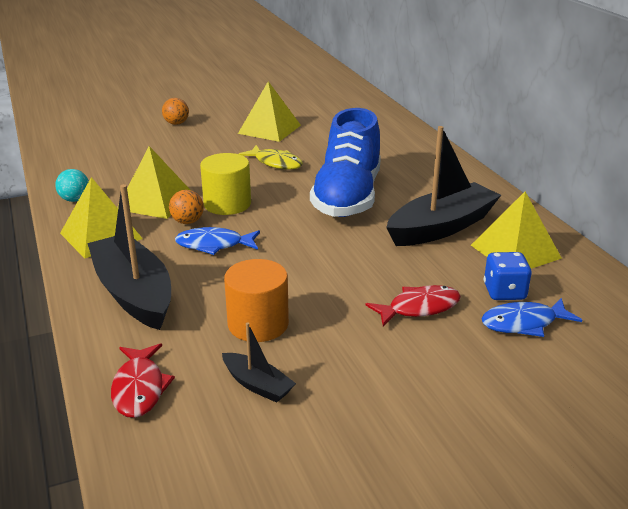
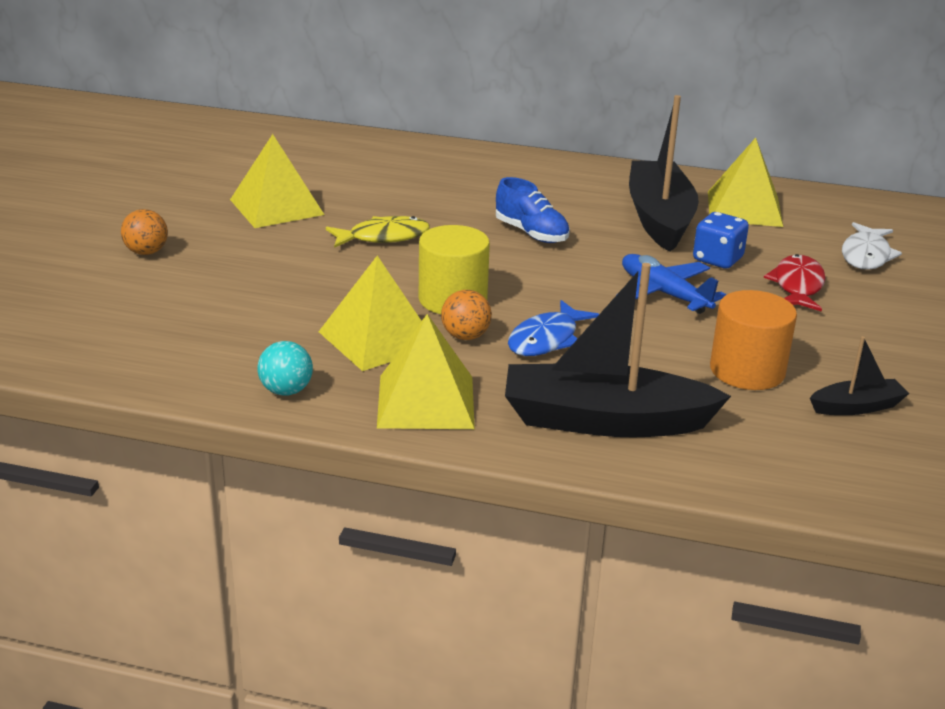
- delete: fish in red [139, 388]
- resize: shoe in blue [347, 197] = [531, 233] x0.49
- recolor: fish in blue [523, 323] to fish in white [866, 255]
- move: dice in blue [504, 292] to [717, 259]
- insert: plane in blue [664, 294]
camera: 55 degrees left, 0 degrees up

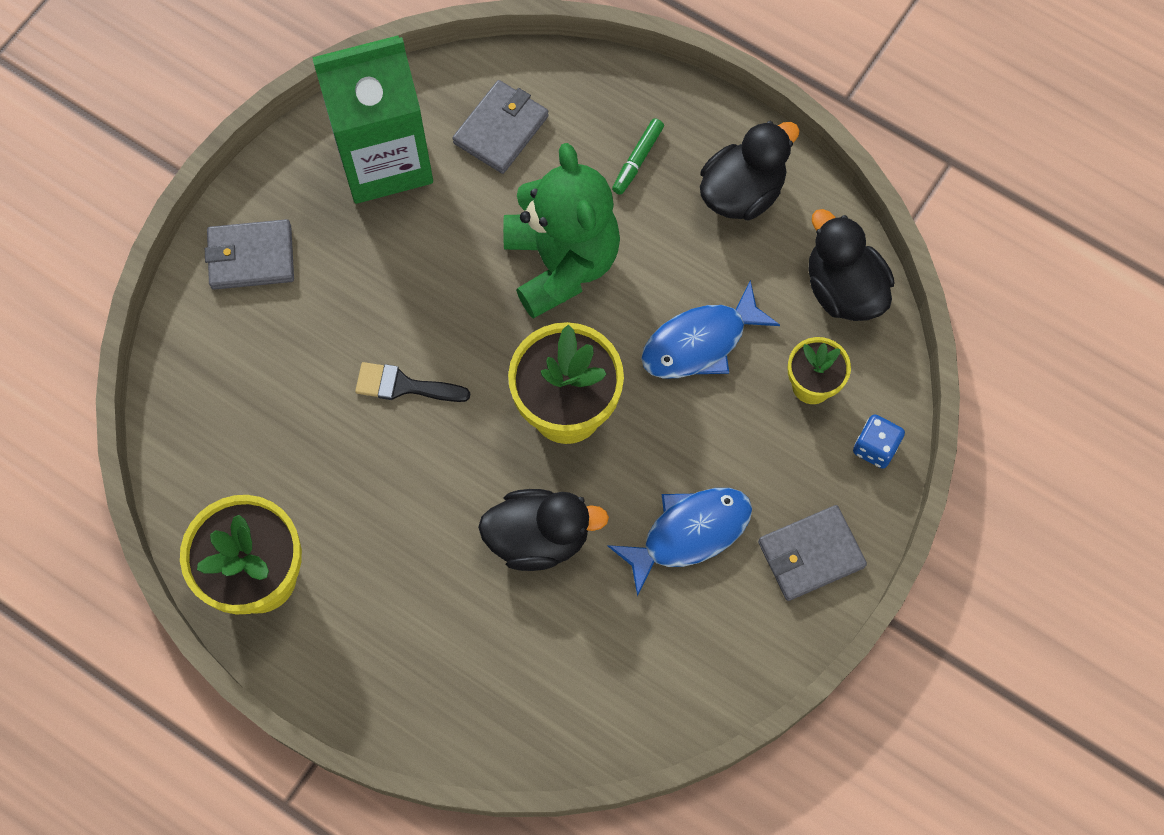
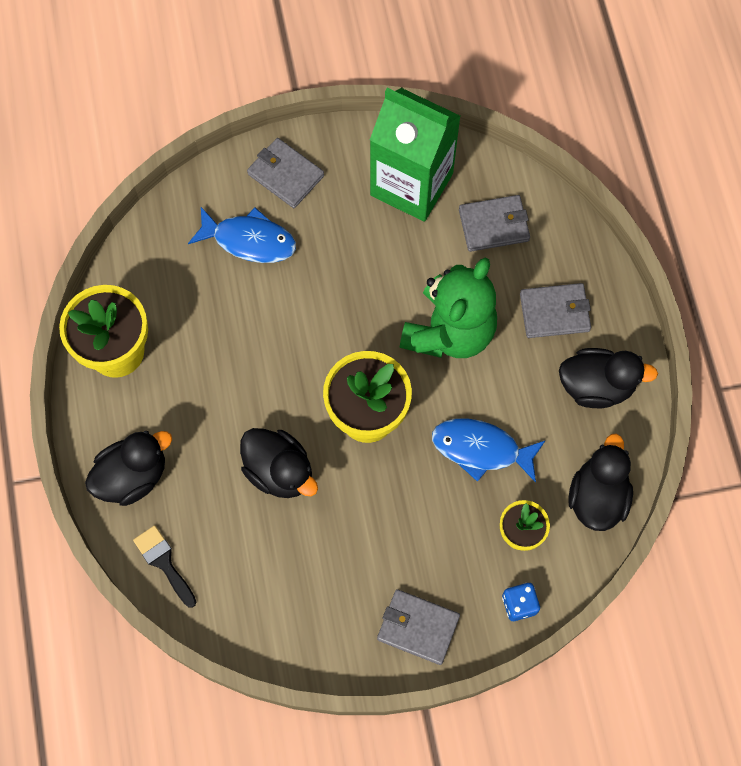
- move: brush in black [404, 386] to [164, 562]
- move: fish in blue [689, 533] to [249, 240]
- replace: marker in green [638, 160] to wallet in grey [554, 312]
- insert: duck in black [133, 476]
camera: 45 degrees right, 0 degrees up

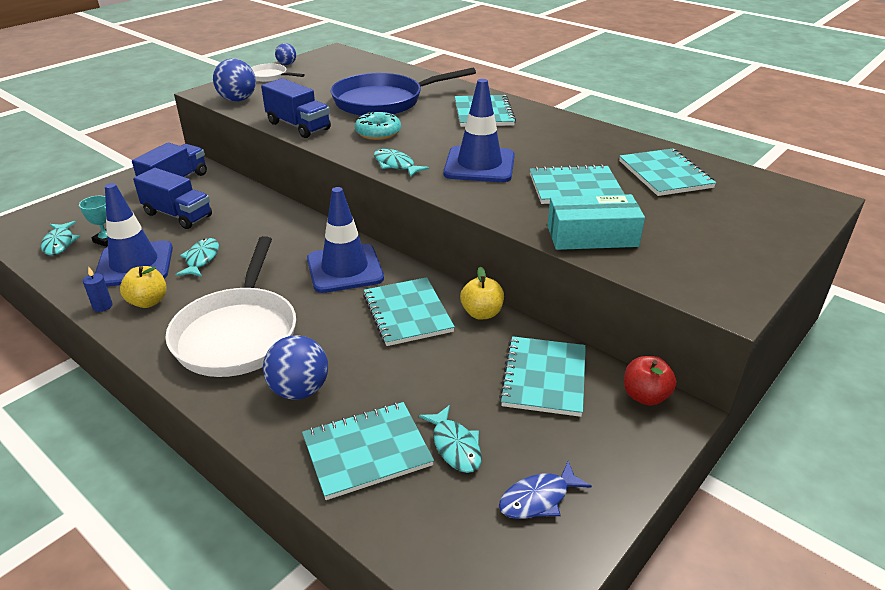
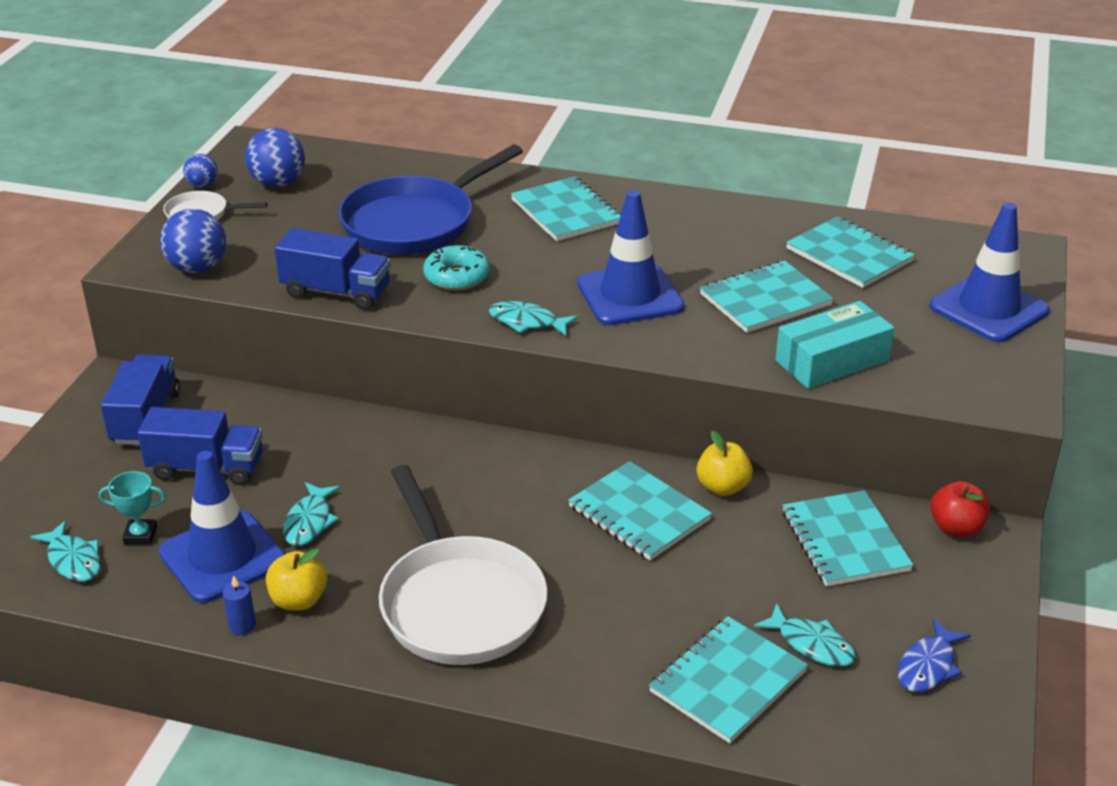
- rotate: fish in turquoise [201, 259] = [309, 522] 150 degrees counterclockwise
- move: ball in blue [299, 390] to [278, 183]
- move: traffic cone in blue [345, 269] to [988, 309]
camera: 25 degrees left, 0 degrees up

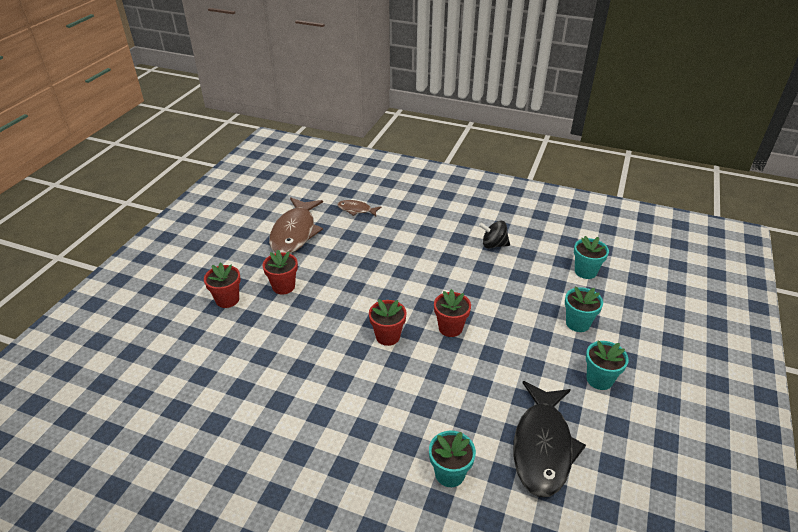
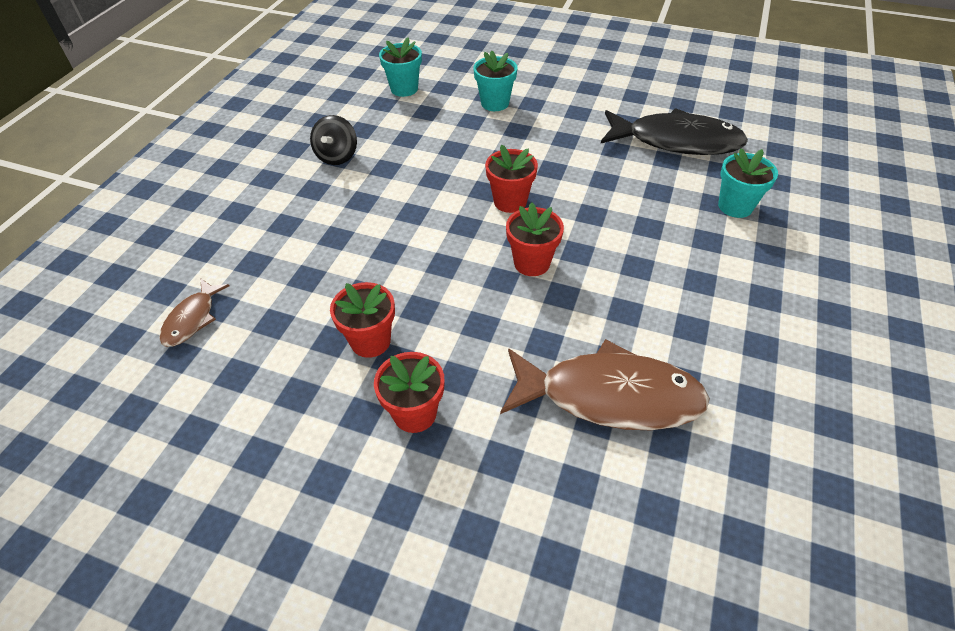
- move: flower pot in red [227, 300] to [370, 341]
- move: fish in brown [295, 233] to [609, 396]
- delete: flower pot in turquoise [599, 379]
camera: 90 degrees left, 10 degrees up

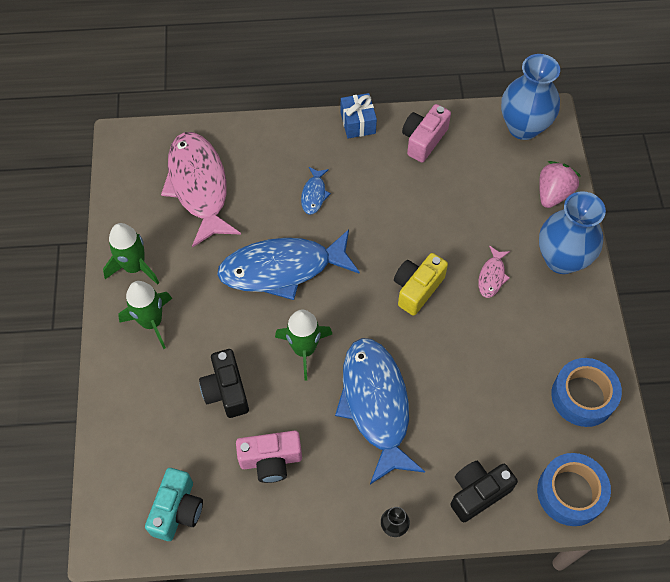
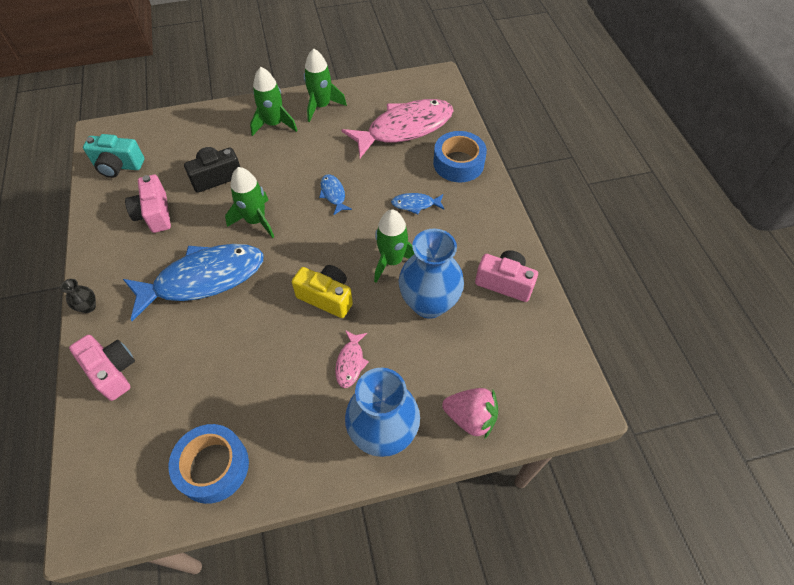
- resize: fish in blue [282, 269] = [333, 194] x0.42
- delete: gift in blue [358, 123]
- recolor: camera in black [477, 493] to camera in pink [112, 371]
- rotate: fish in pink [492, 276] = [350, 362] 90 degrees counterclockwise
- move: vase in blue [523, 127] to [429, 303]
- move: tape in blue [570, 492] to [458, 163]
- insert: rocket in green [392, 261]
camera: 80 degrees right, 5 degrees down

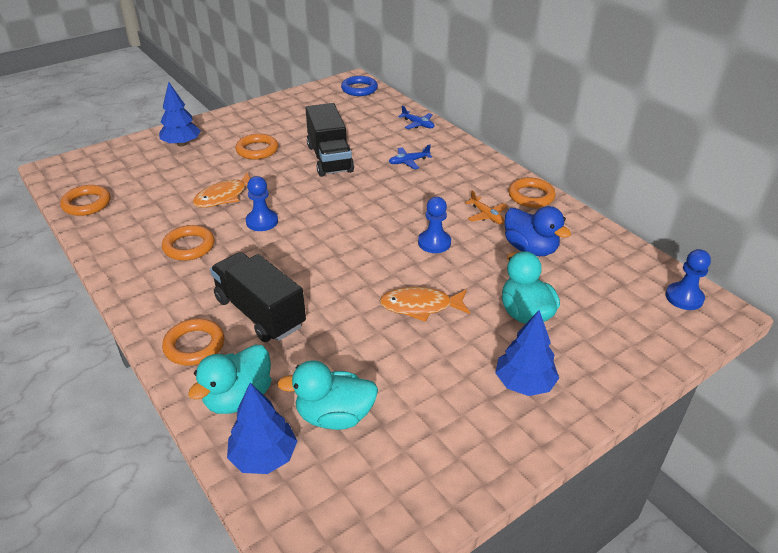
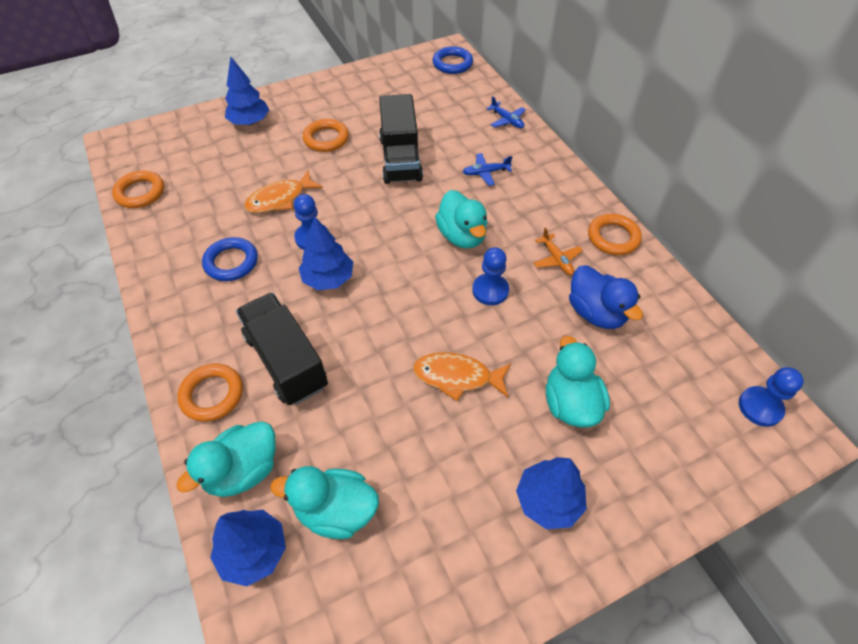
- recolor: ring in orange [189, 246] to ring in blue [231, 262]
- insert: tree in blue [328, 279]
- insert: duck in turquoise [462, 236]
camera: 10 degrees right, 15 degrees up

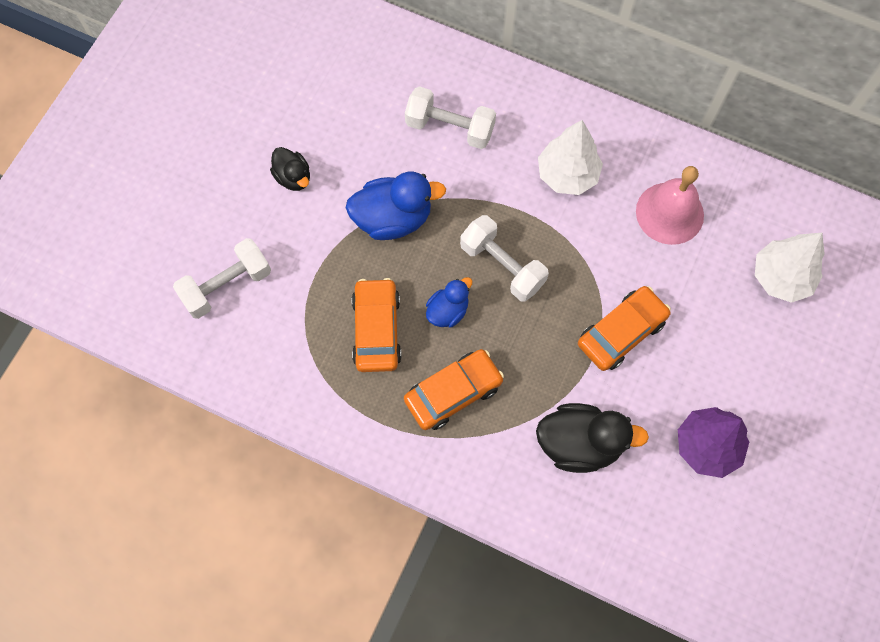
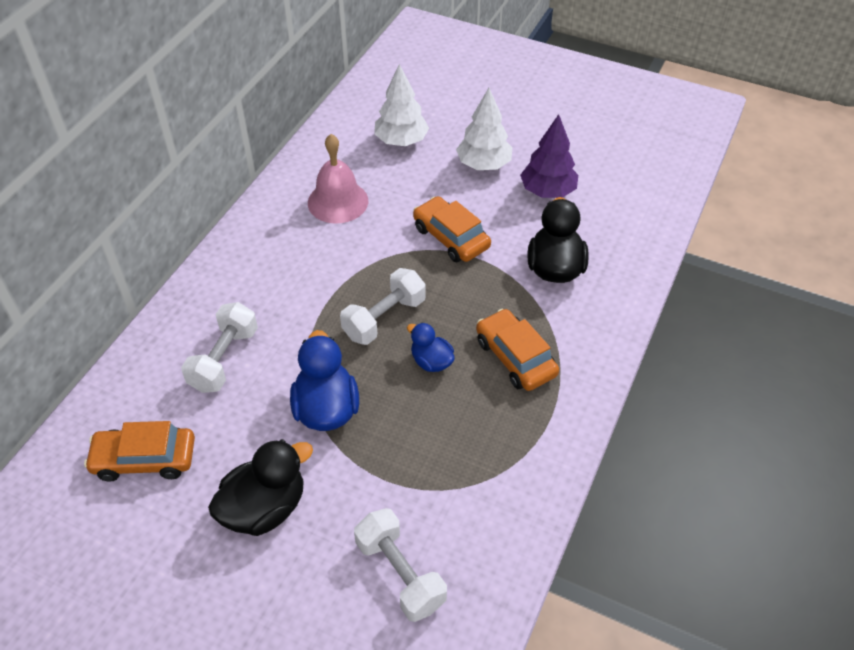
- resize: duck in black [293, 177] = [265, 508] x1.71
- move: car in orange [376, 330] to [145, 459]
- move: tree in white [567, 175] to [483, 165]
camera: 90 degrees left, 20 degrees down

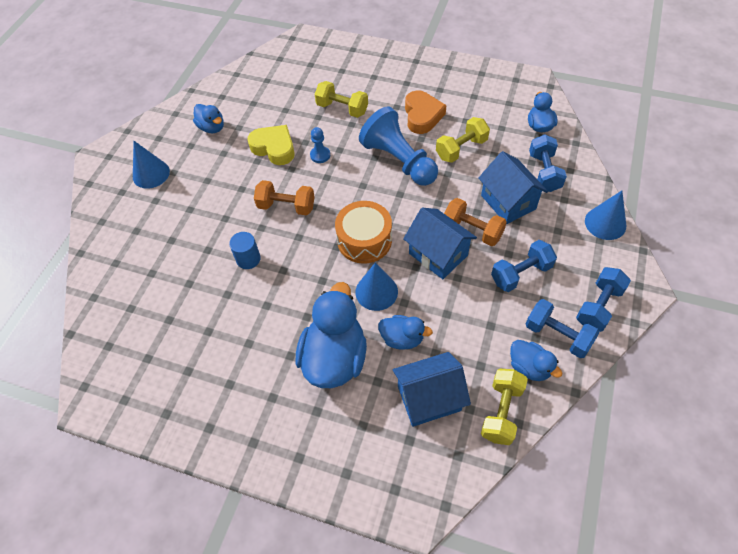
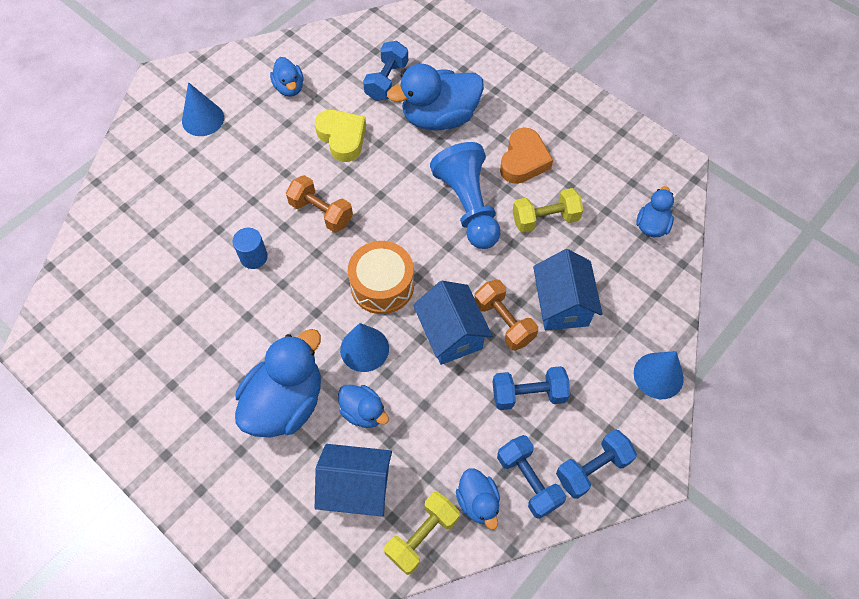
- delete: pawn in blue [320, 155]
- replace: dumbbell in yellow [342, 108] to duck in blue [439, 117]
- move: dumbbell in blue [544, 172] to [386, 81]
camera: 20 degrees right, 5 degrees up

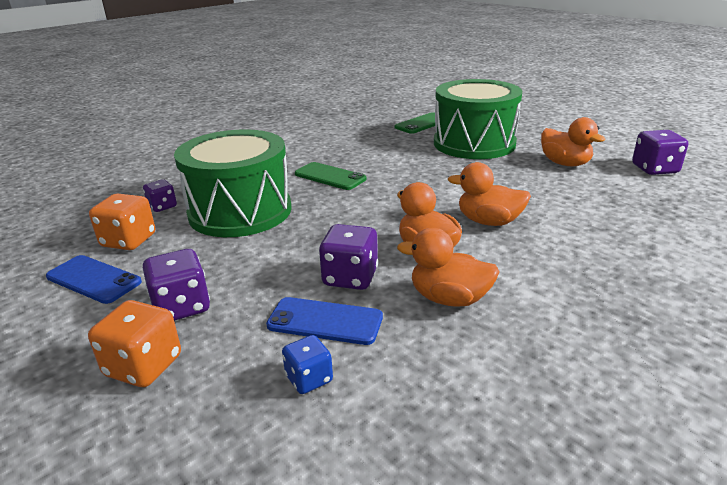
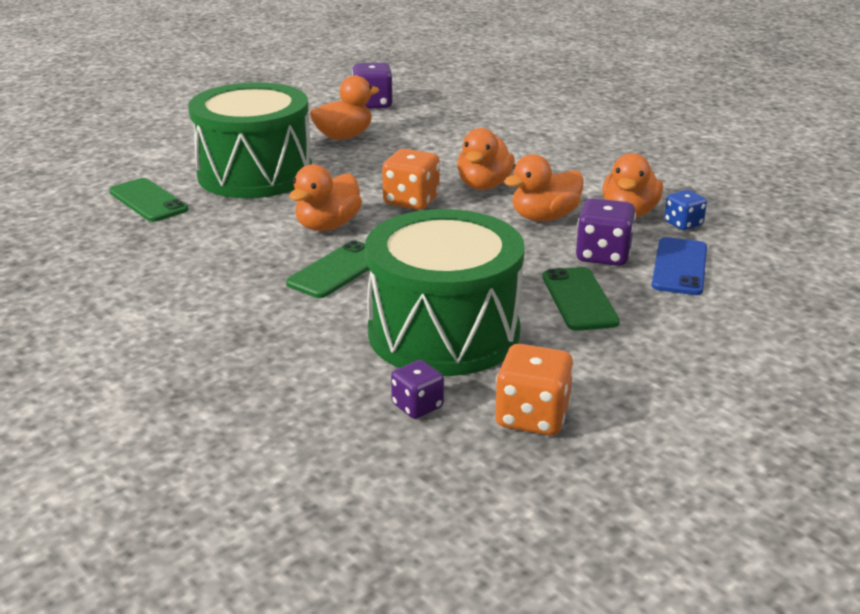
- delete: phone in blue [94, 279]
- move: dice in orange [144, 366] to [411, 201]
- delete: dice in purple [181, 307]
- move: dice in blue [309, 379] to [683, 224]
- insert: duck in orange [327, 226]
- insert: phone in green [579, 299]
camera: 90 degrees left, 0 degrees up

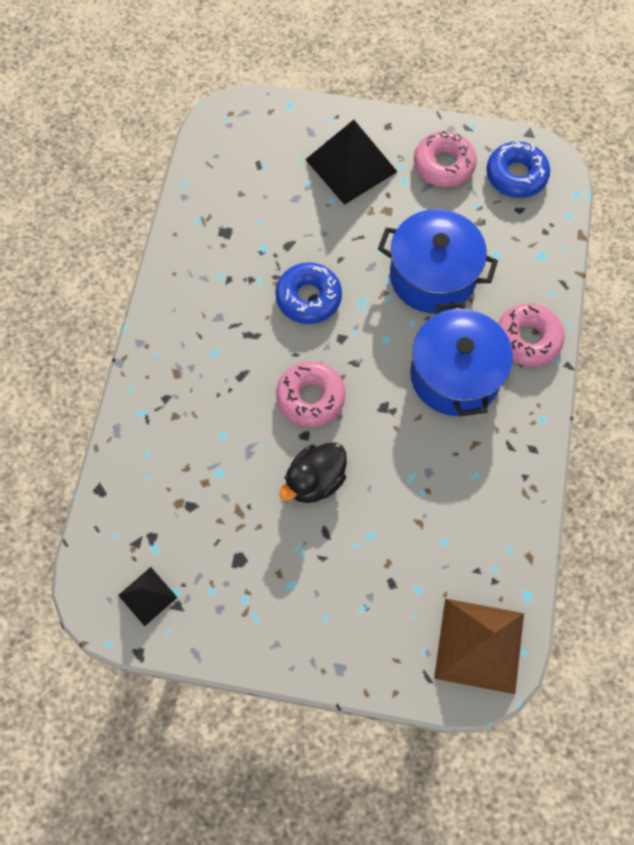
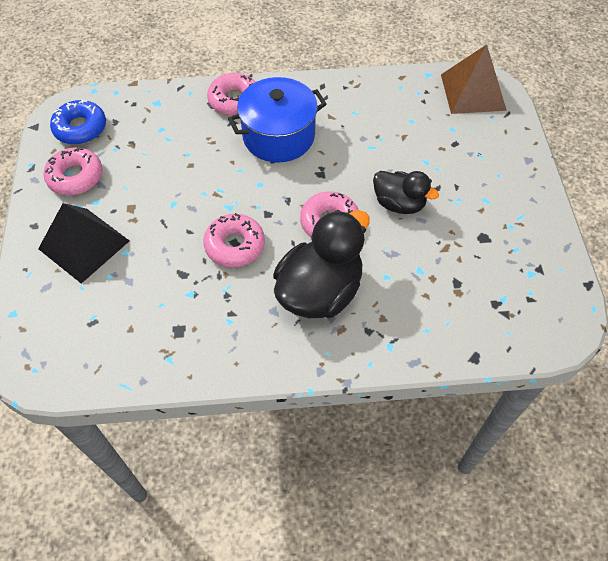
- delete: pyramid in black [147, 596]
- recolor: donut in blue [308, 298] to donut in pink [235, 245]
- delete: pot in blue [432, 276]
- insert: duck in black [320, 291]
camera: 105 degrees left, 10 degrees down

